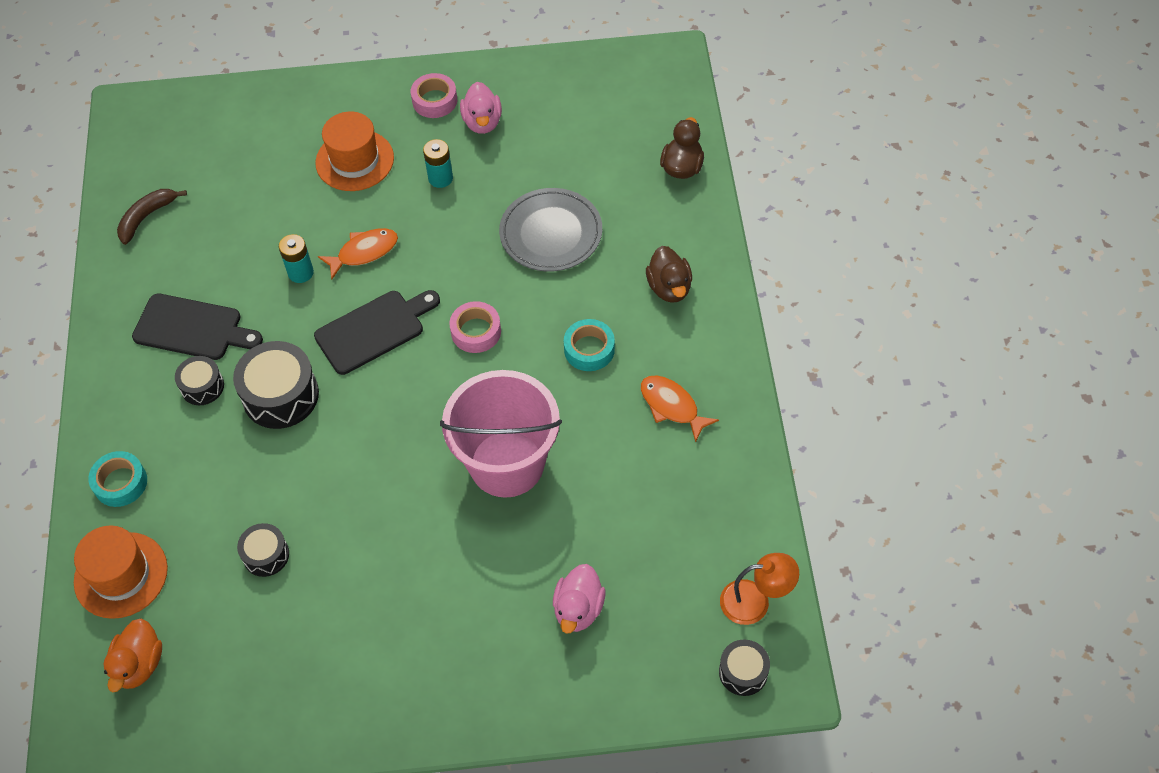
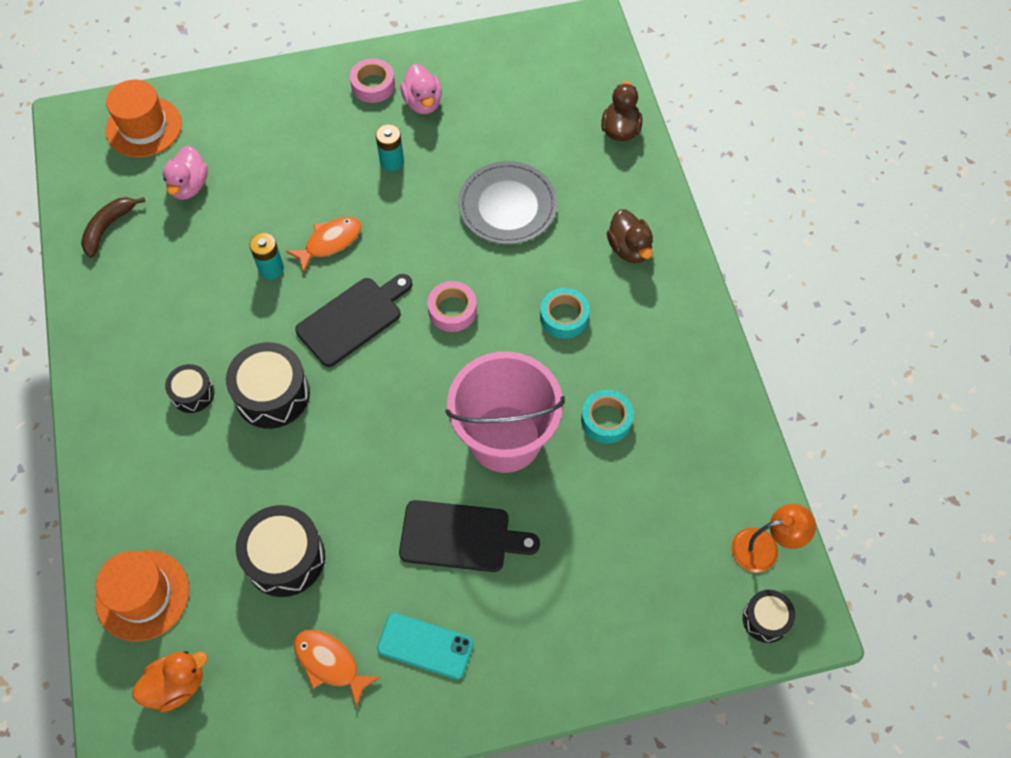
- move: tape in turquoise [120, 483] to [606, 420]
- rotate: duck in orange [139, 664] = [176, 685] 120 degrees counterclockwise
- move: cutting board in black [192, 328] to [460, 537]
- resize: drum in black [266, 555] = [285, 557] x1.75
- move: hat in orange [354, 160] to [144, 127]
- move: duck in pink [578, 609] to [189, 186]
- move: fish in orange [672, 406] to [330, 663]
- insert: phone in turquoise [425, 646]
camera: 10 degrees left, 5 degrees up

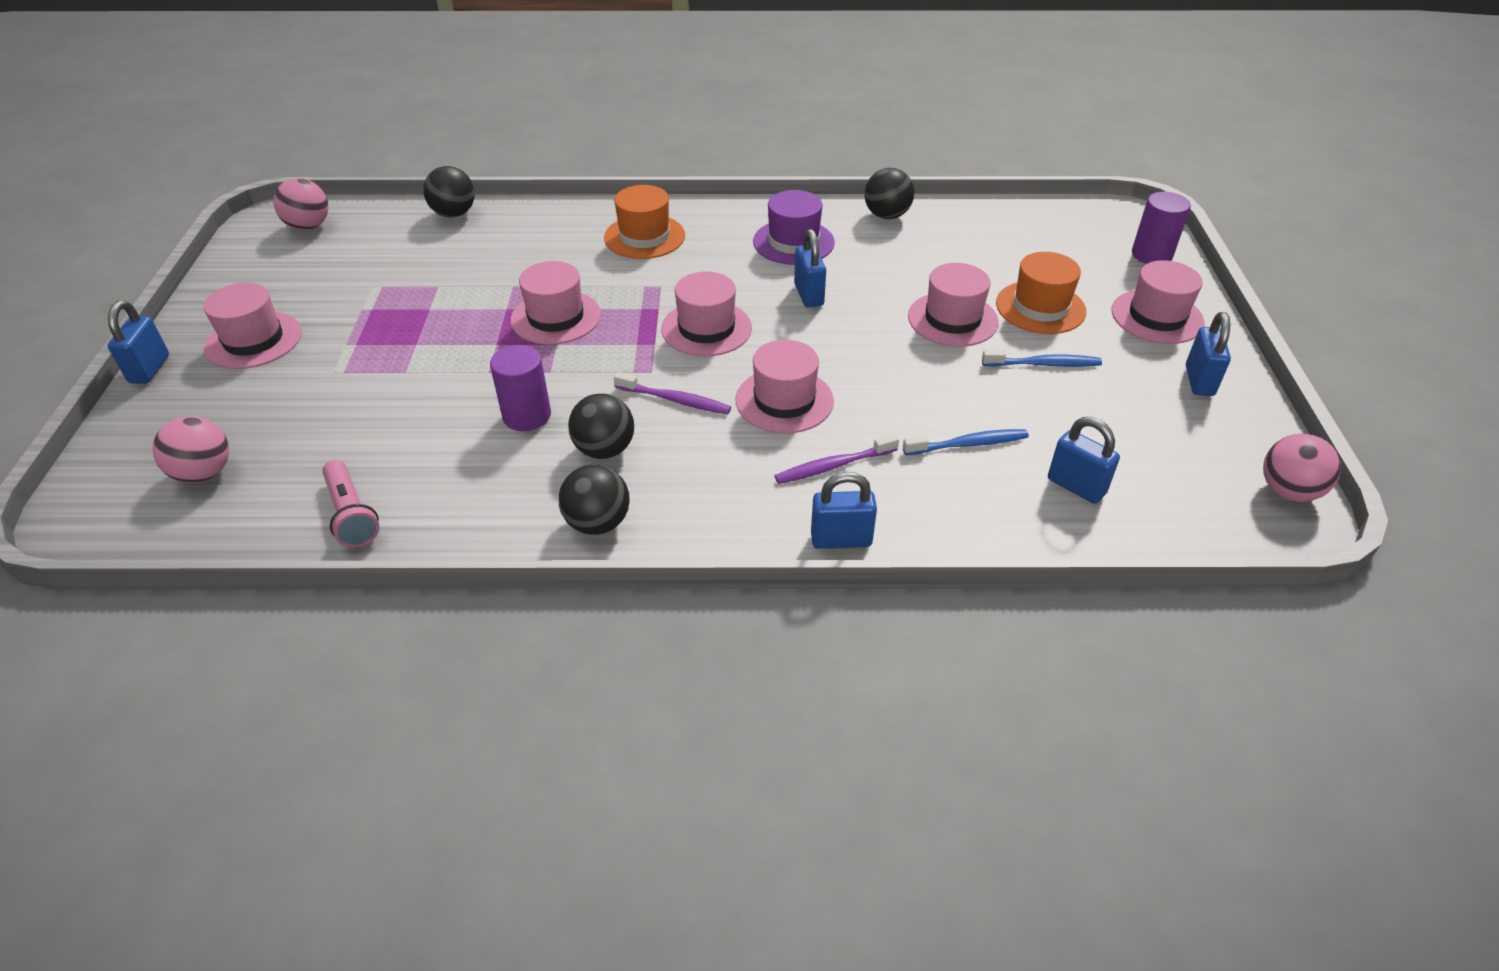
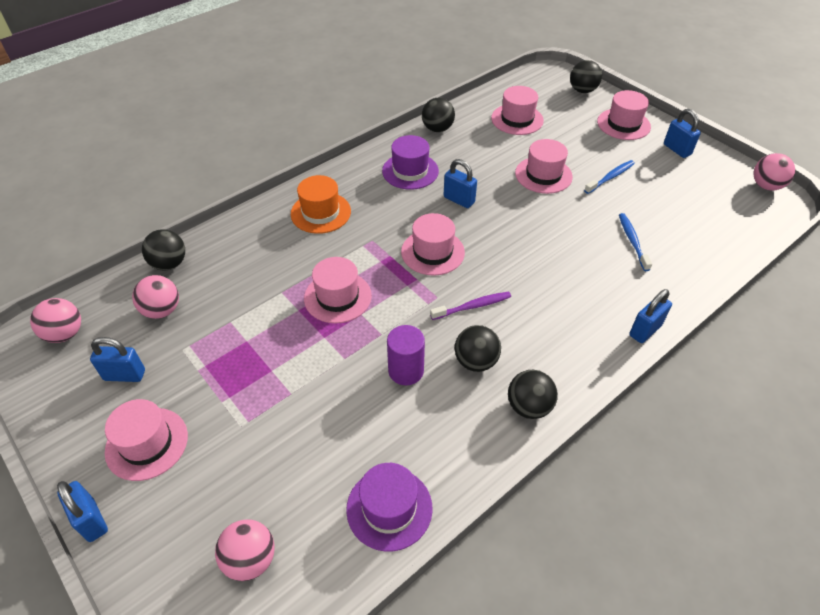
- replace: flashlight in pink [352, 514] to hat in purple [389, 508]
- move: hat in pink [784, 400] to [517, 119]
- delete: toothbrush in purple [833, 466]
- rotate: toothbrush in blue [968, 444] = [632, 241] 45 degrees counterclockwise
- delete: hat in orange [1040, 307]
- move: padlock in blue [1076, 486] to [125, 375]
- replace: cylinder in purple [1151, 255] to ball in black [582, 90]
- insert: ball in pink [162, 310]
camera: 40 degrees left, 5 degrees up

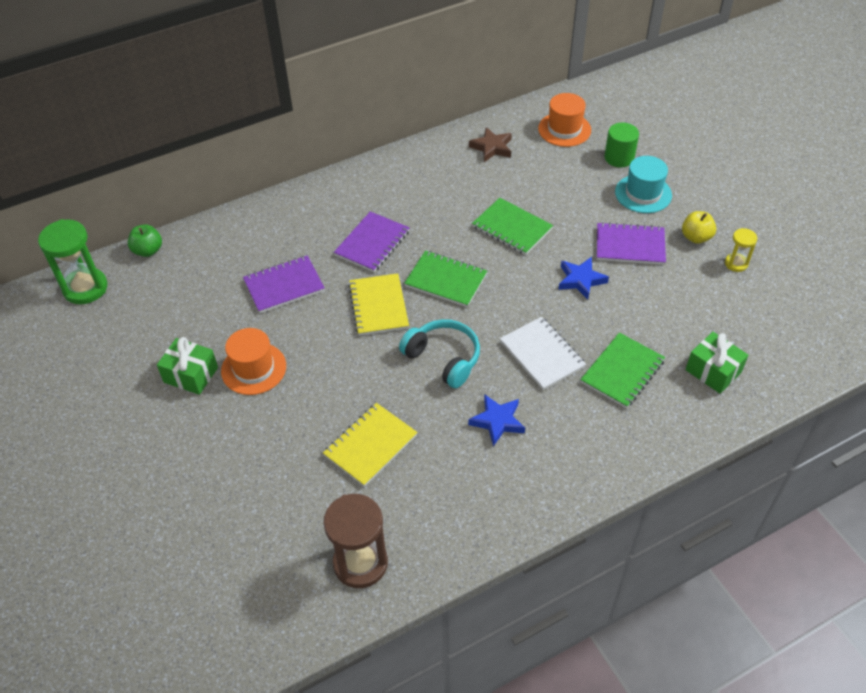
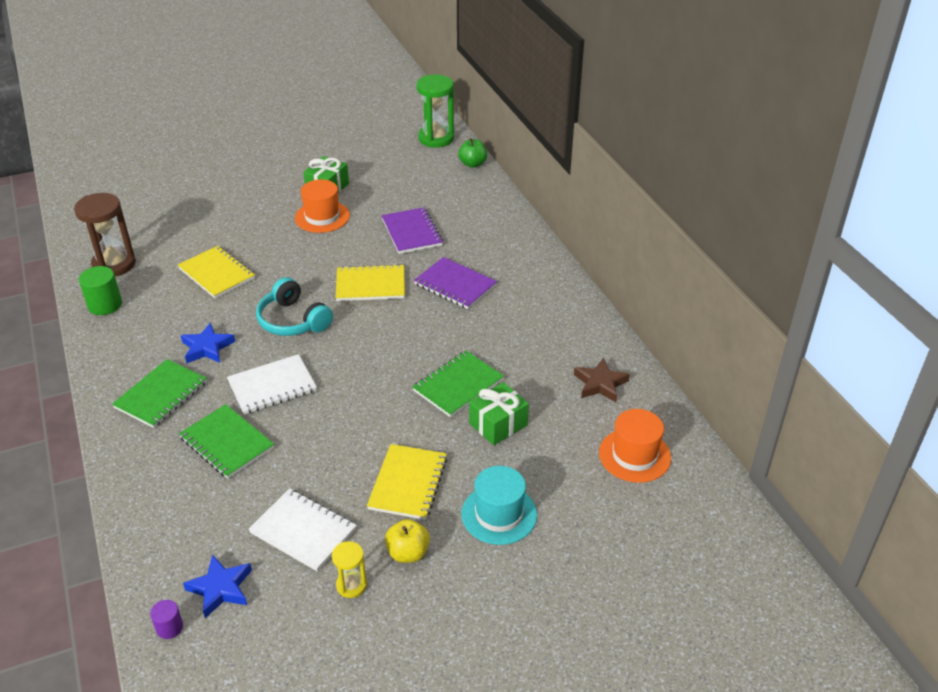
- rotate: headphones in turquoise [443, 358] = [293, 321] 90 degrees clockwise
- move: notebook in green [446, 280] to [161, 395]
- move: star in blue [581, 280] to [220, 588]
- recolor: notebook in purple [630, 246] to notebook in yellow [408, 483]
- move: cylinder in green [619, 158] to [105, 305]
- move: gift in green [713, 371] to [498, 424]
- insert: cylinder in purple [169, 627]
- insert: notebook in white [303, 531]
camera: 95 degrees right, 10 degrees down

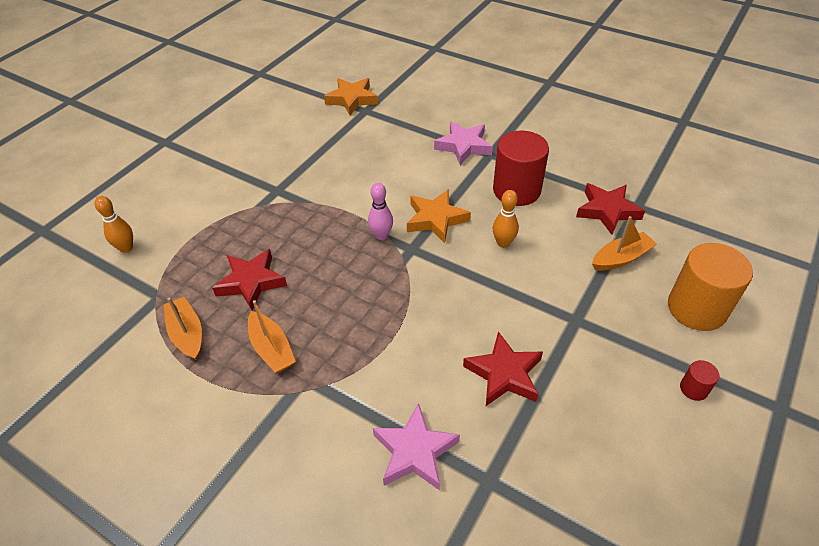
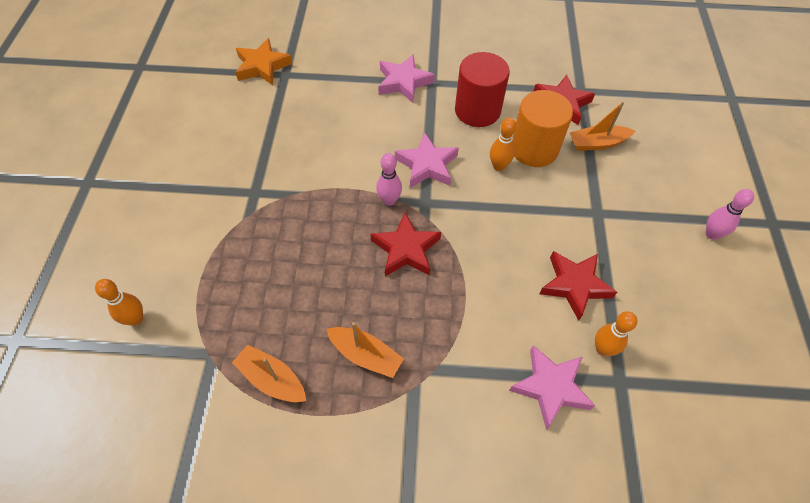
- move: star in red [251, 282] to [406, 249]
- recolor: star in orange [436, 219] to star in pink [427, 165]
- rotate: boat in orange [621, 258] = [597, 143] 135 degrees counterclockwise
- move: cylinder in orange [696, 308] to [534, 149]
- replace: cylinder in red [693, 389] to bowling pin in pink [711, 234]
- insert: bowling pin in orange [602, 349]
camera: 30 degrees left, 10 degrees up

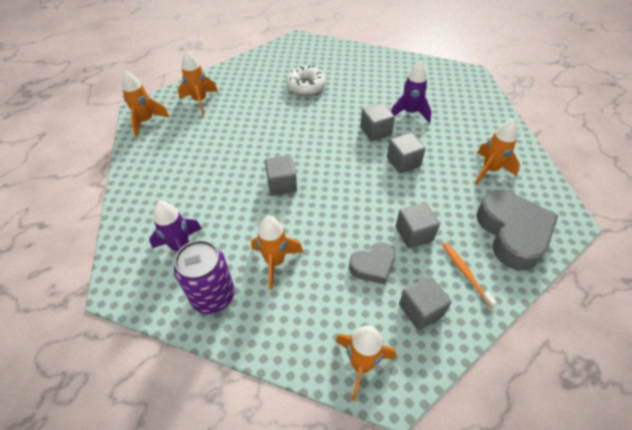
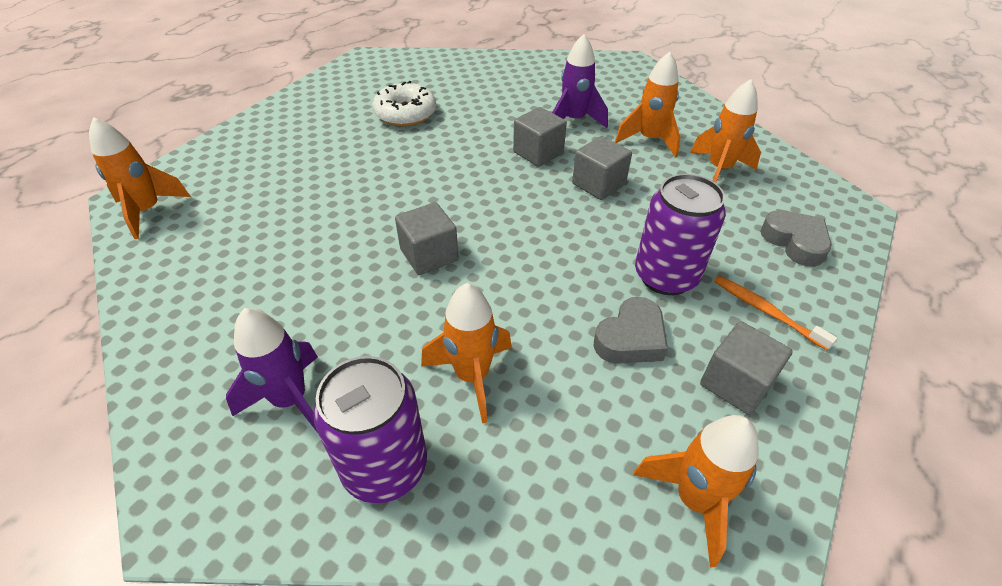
- move: rocket in orange [200, 101] to [649, 140]
- replace: cube in grey [414, 234] to can in purple [665, 276]
- resize: heart in grey [512, 233] = [795, 242] x0.55
camera: 20 degrees left, 5 degrees down

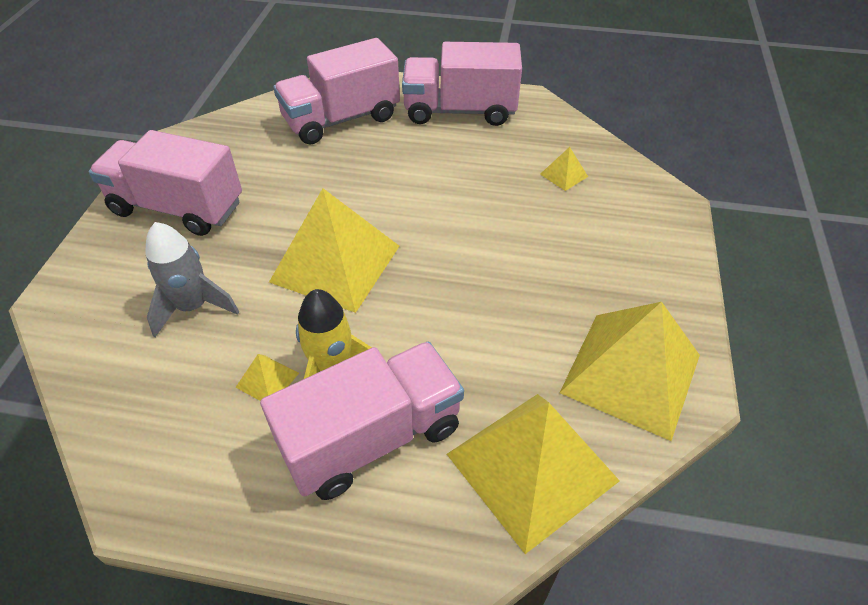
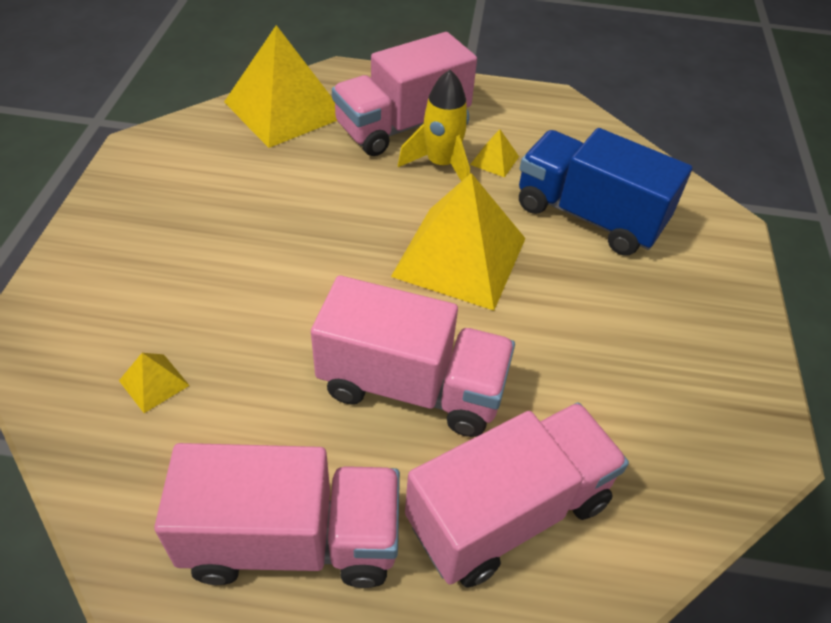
- move: truck in pink [177, 208] to [411, 386]
- replace: rocket in grey [193, 307] to truck in blue [588, 216]
- delete: pyramid in yellow [631, 373]
camera: 175 degrees right, 0 degrees up

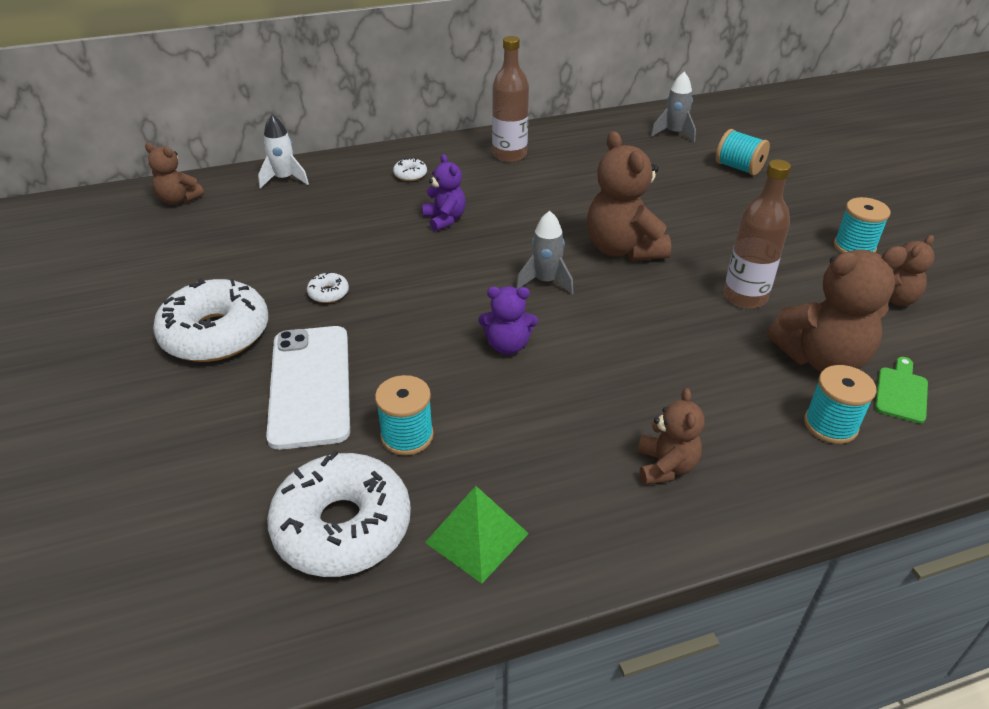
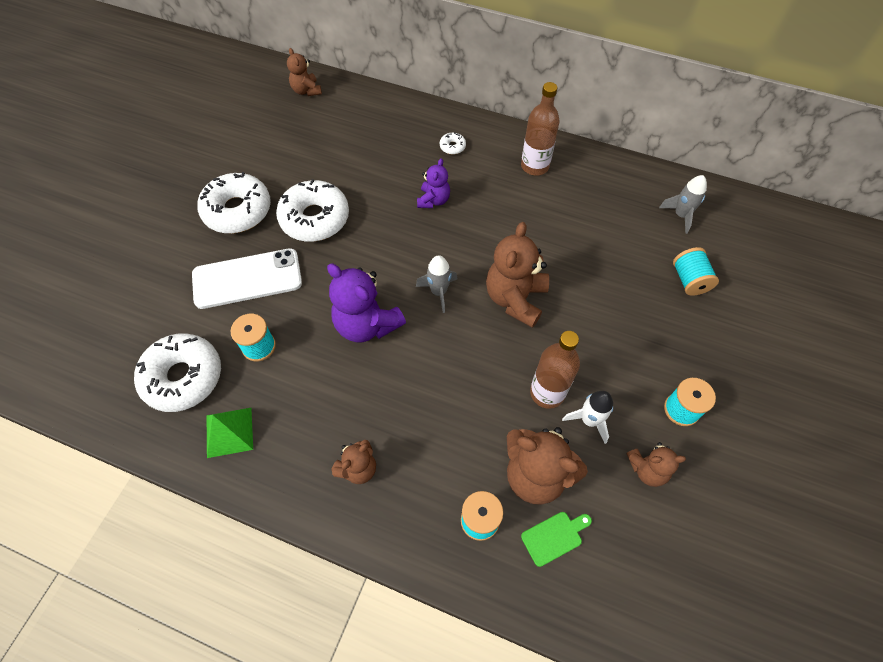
- move: rocket in white [284, 179] to [589, 420]
- rotate: phone in white [310, 385] = [247, 279] 45 degrees clockwise
- resize: donut in white [328, 293] = [315, 218] x2.48
- resize: teddy bear in purple [507, 345] = [367, 324] x1.75
camera: 40 degrees right, 20 degrees up

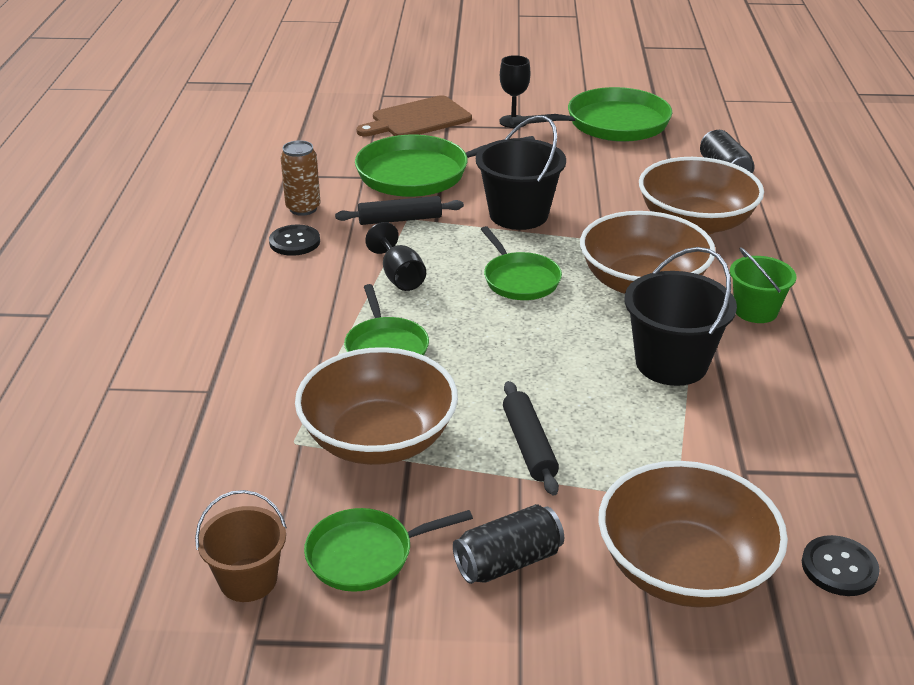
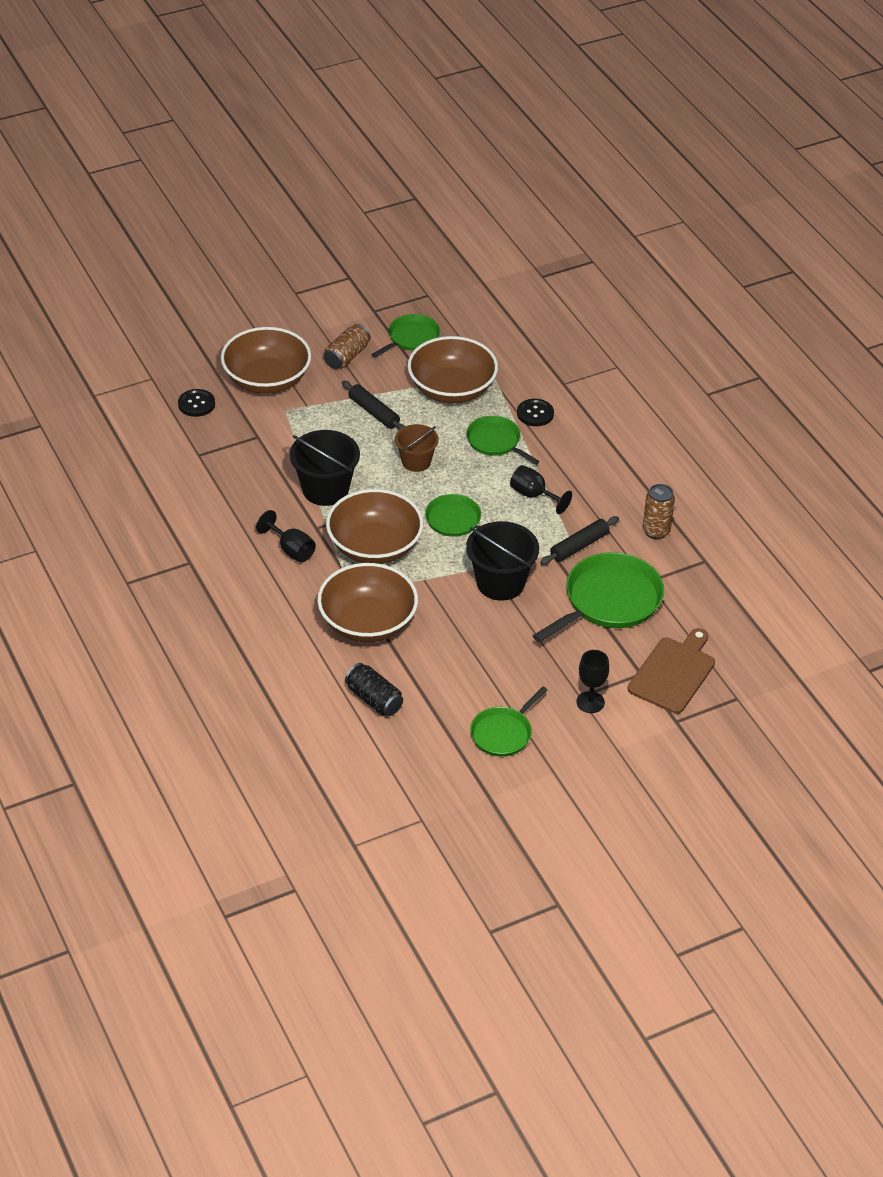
- move: bucket in brown [248, 580] to [416, 461]
- move: button in black [294, 242] to [535, 414]
- recolor: can in black [508, 562] to can in brown [347, 356]
- resize: pan in green [612, 124] = [503, 733] x0.59
- replace: bucket in green [755, 311] to goblet in black [291, 550]
camera: 150 degrees right, 10 degrees up

